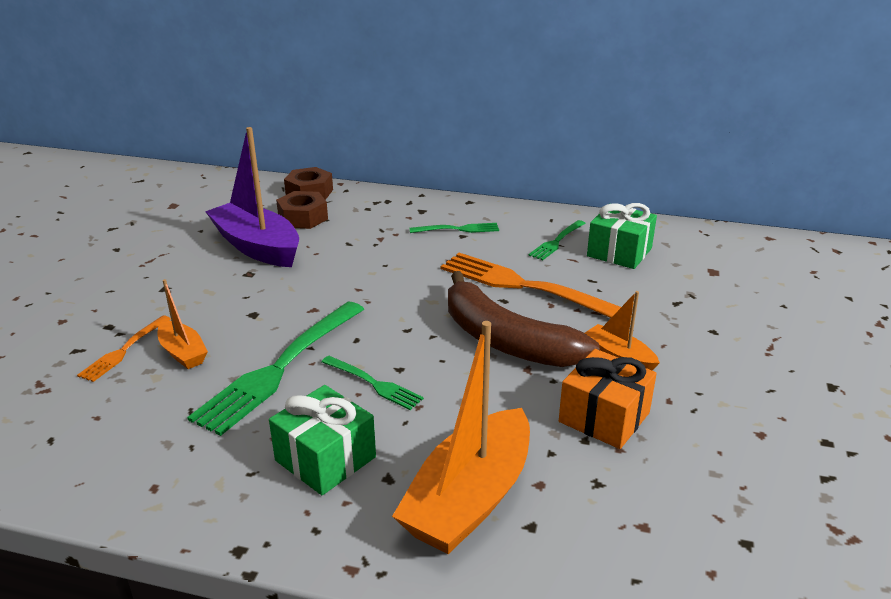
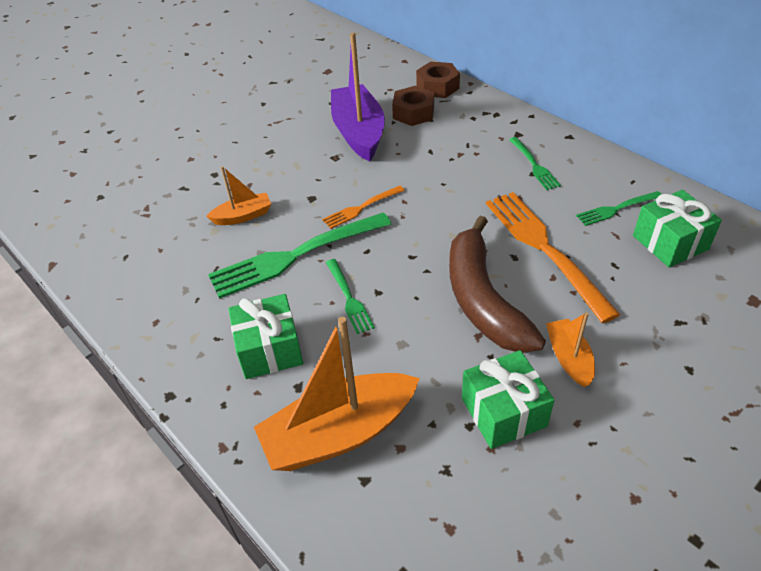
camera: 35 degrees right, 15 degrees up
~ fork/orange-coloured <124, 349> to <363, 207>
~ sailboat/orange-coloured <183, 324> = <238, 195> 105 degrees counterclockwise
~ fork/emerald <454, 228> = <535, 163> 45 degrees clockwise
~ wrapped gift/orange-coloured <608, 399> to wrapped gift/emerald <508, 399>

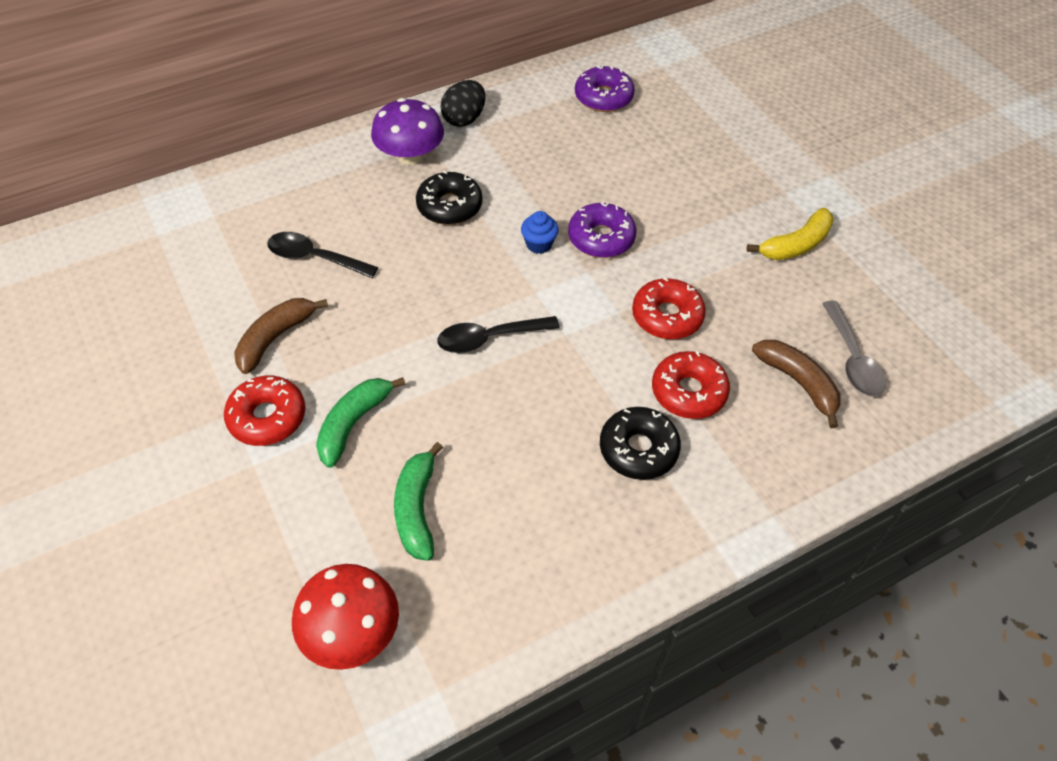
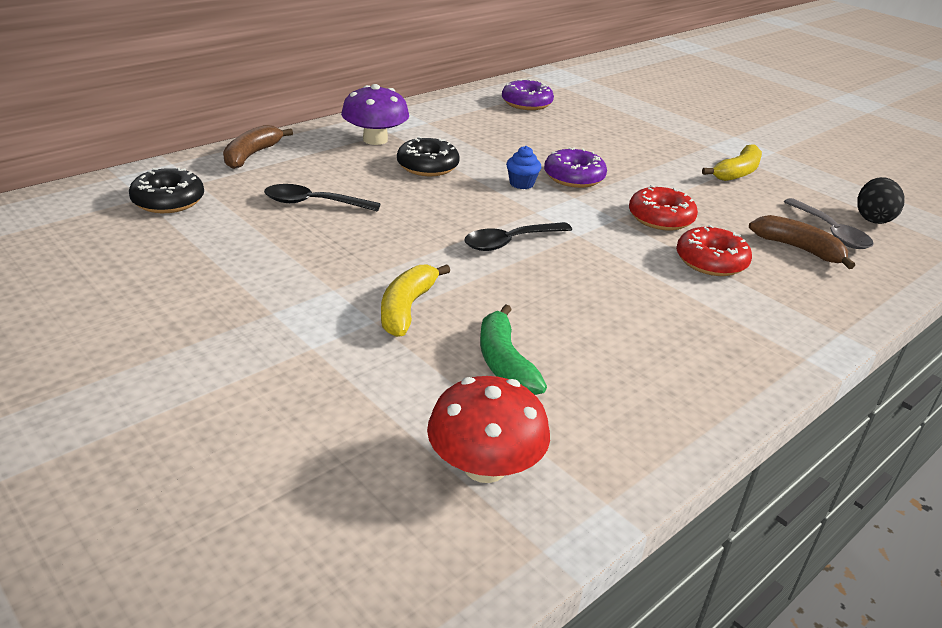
camera: 15 degrees left, 20 degrees down
- glazed donut/scarlet <265, 411>
~ toy banana/dark brown <281, 336> to <258, 147>
~ toy banana/emerald <360, 422> to toy banana/golden <415, 300>
~ egg shape/black <462, 103> to <881, 200>
~ glazed donut/black <640, 443> to <166, 190>

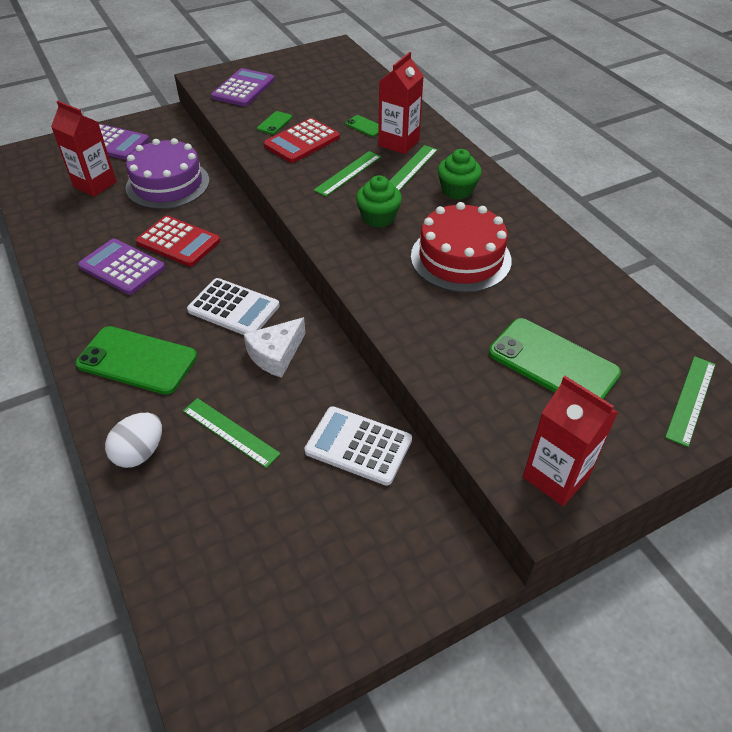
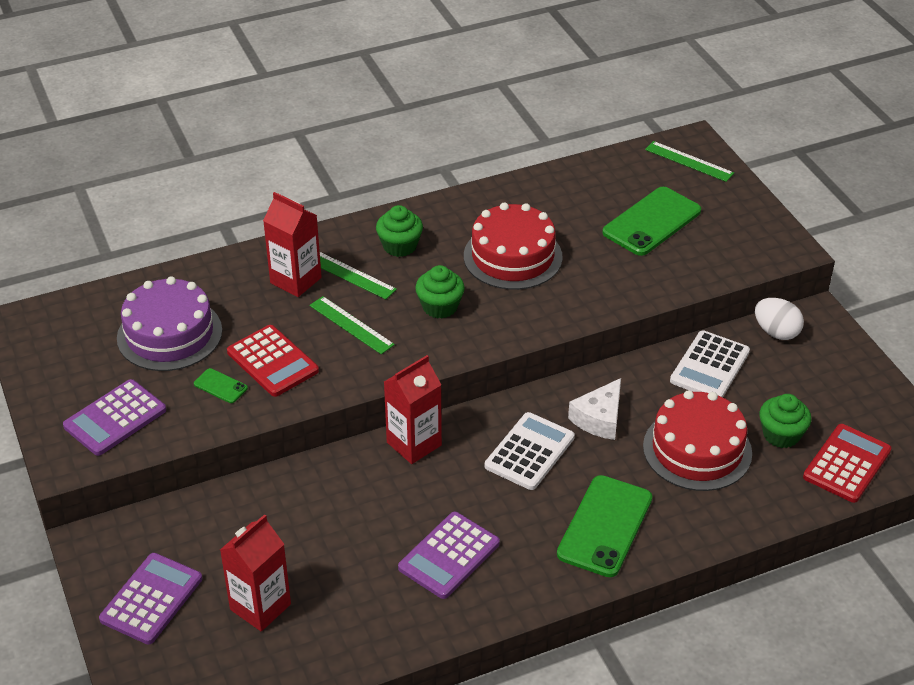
camera: 85 degrees left, 5 degrees down
~ egg shape/snow-white <133, 440> to <779, 319>
~ gateau/royal purple <167, 173> to <169, 324>
~ adding machine/scarlet <178, 241> to <847, 463>
~ ruler/emerald <232, 433> to gateau/scarlet <697, 440>
~ adding machine/royal purple <243, 87> = <114, 417> 75 degrees counterclockwise
~ cheese wedge/snow-white <274, 347> = <594, 409> 75 degrees clockwise
- phone/emerald <362, 126>
~ carton/scarlet <570, 441> to <413, 409>
+ fairy cake/emerald <785, 421>

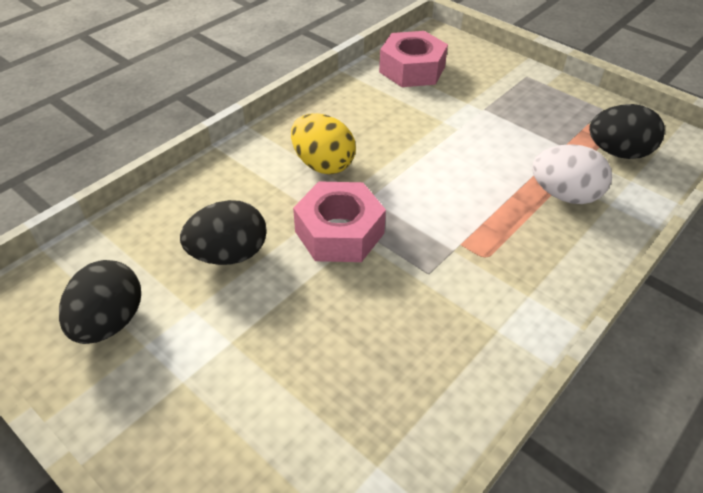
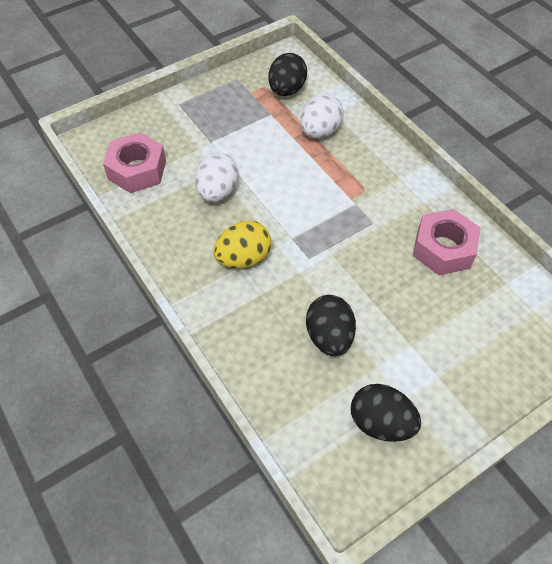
camera: 75 degrees left, 10 degrees up
~ hex nut/rose-pink <339, 221> to <447, 242>
+ egg shape/snow-white <217, 177>

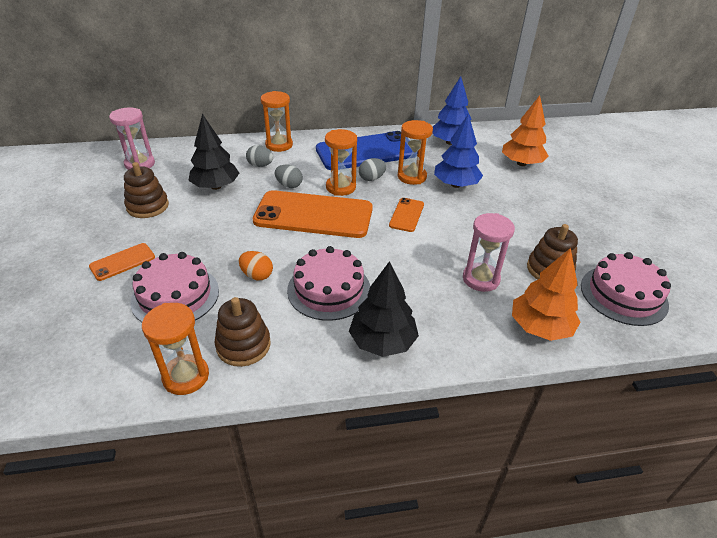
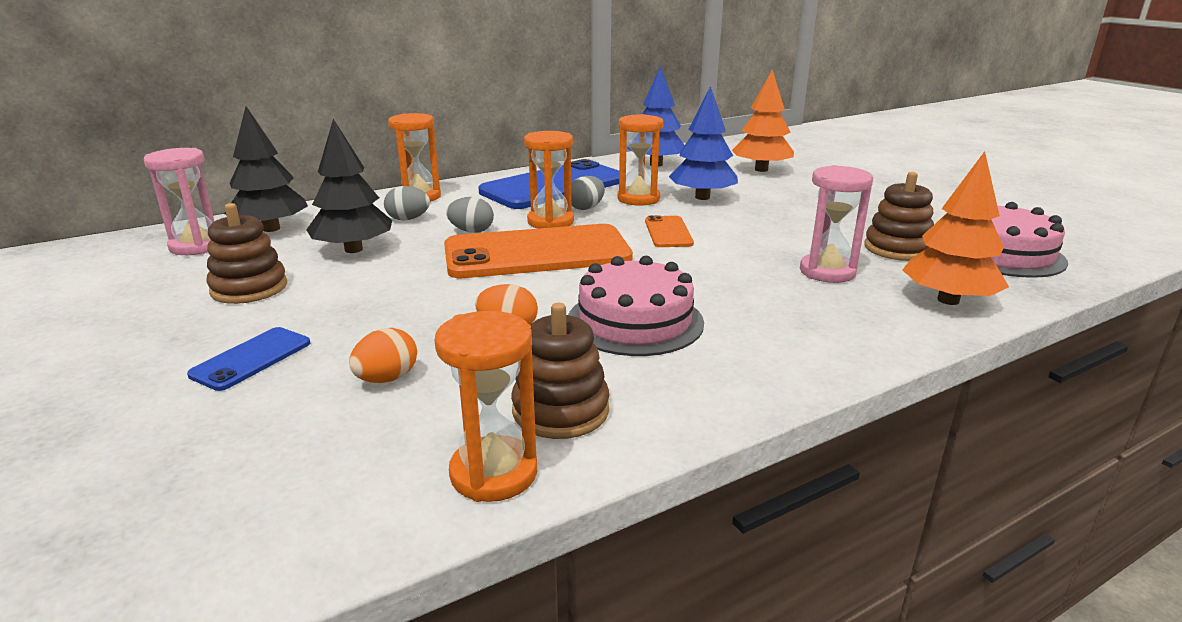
camera: 20 degrees left, 15 degrees down
~ phone/orange-coloured <122, 262> to phone/blue <248, 359>
~ gateau/rose-pink <174, 287> to egg shape/orange-coloured <383, 355>
~ toy tree/black <384, 309> to <266, 169>

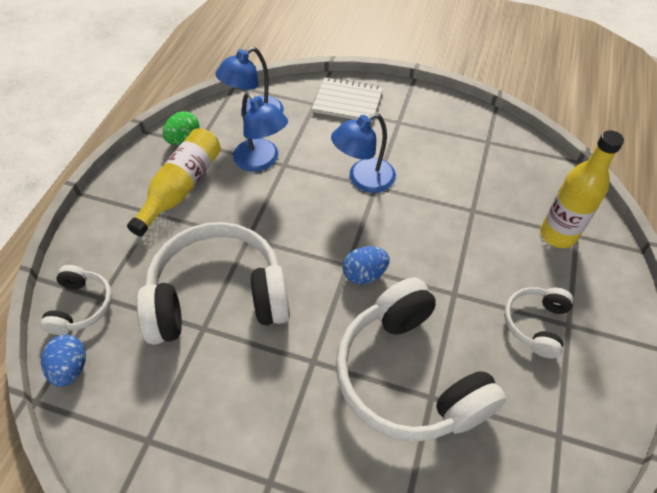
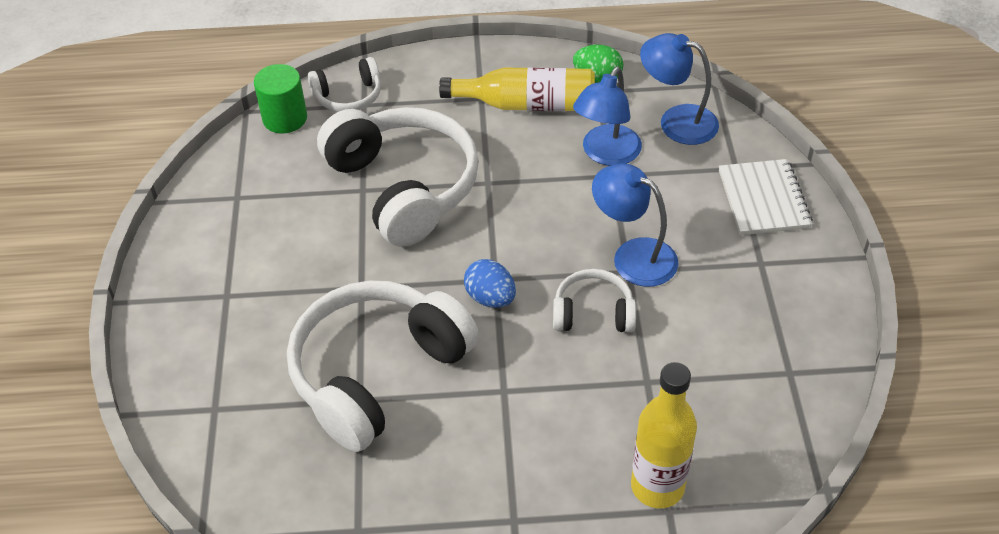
camera: 70 degrees right, 5 degrees down
~ egg shape/blue <63, 361> to cylinder/emerald <280, 98>
~ over-ear headphones/snow-white <538, 323> to <594, 300>

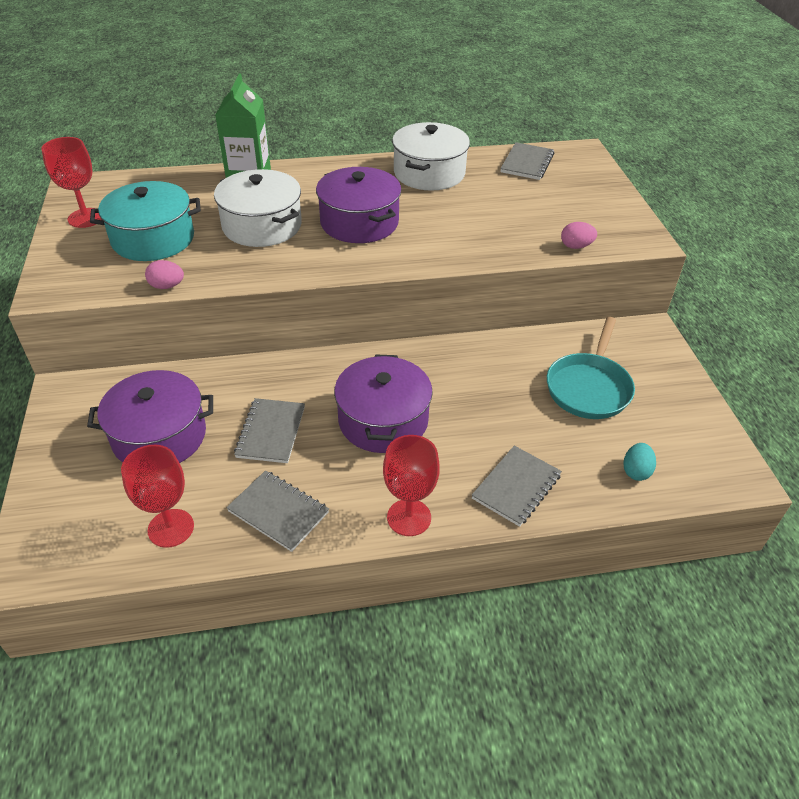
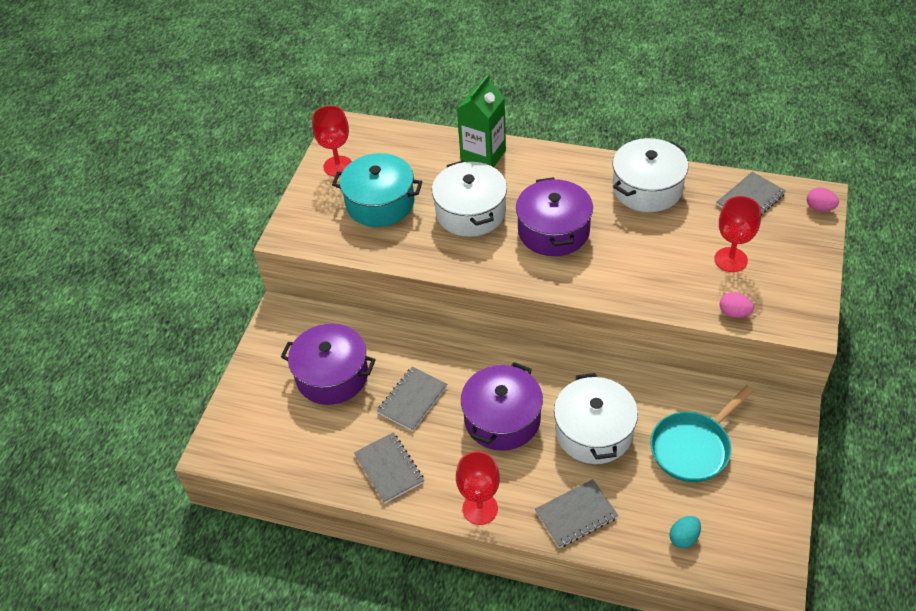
camera: 30 degrees right, 5 degrees up
~ chalice/scarlet <157, 496> to <737, 234>
~ egg shape/rose-pink <164, 274> to <823, 199>
+ cooking pot/snow-white <596, 418>

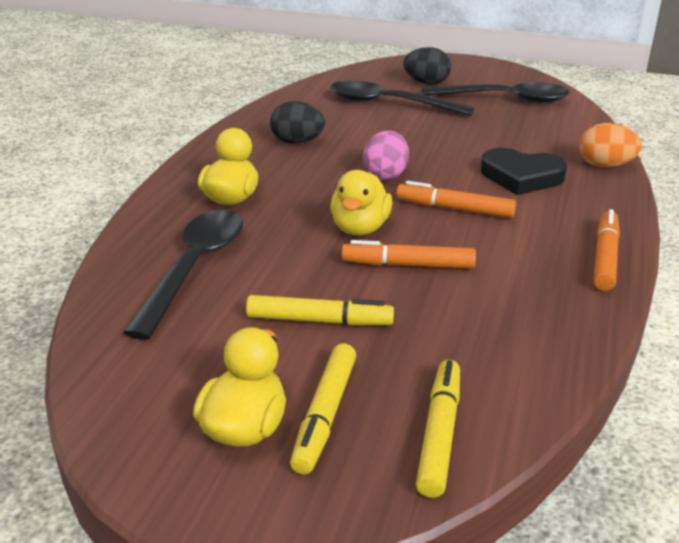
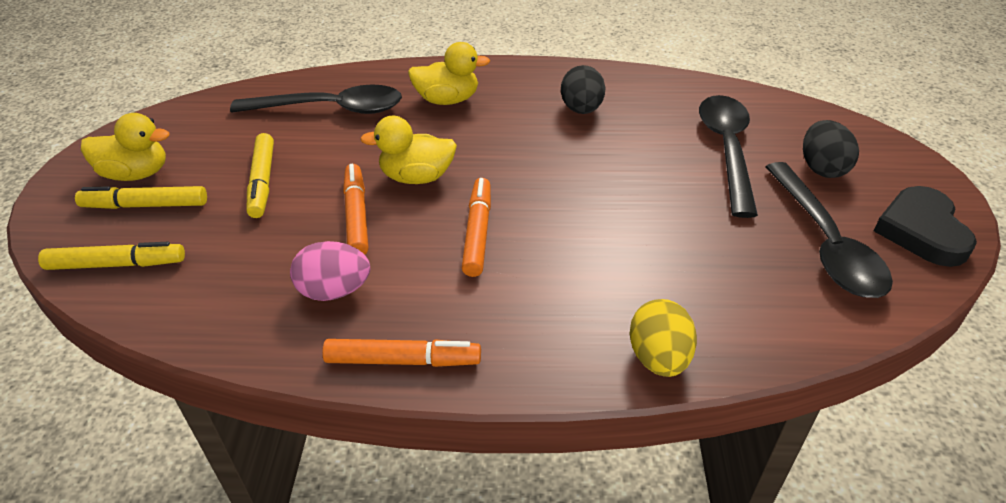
camera: 75 degrees right, 10 degrees up
~ egg shape/rose-pink <386, 155> to <330, 271>
~ heart/black <524, 171> to <925, 226>
~ egg shape/orange-coloured <610, 145> to egg shape/golden <663, 338>

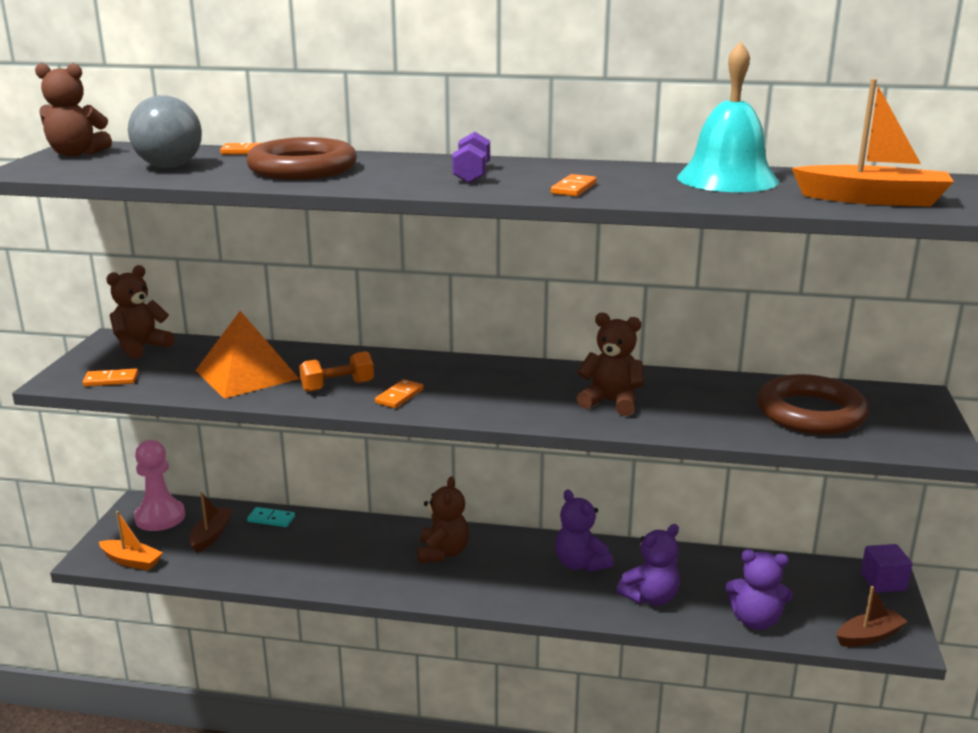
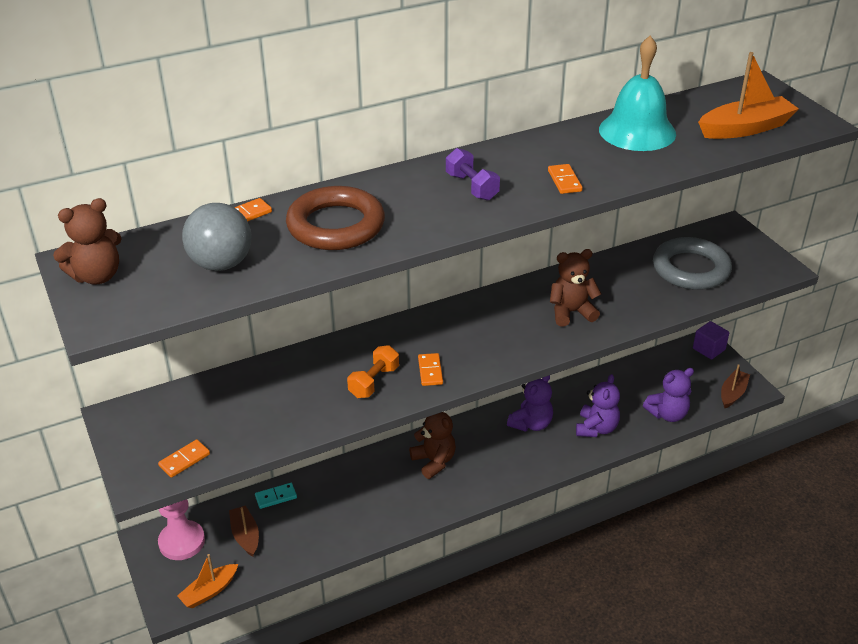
camera: 35 degrees left, 15 degrees up
~ sailboat/orange-coloured <131, 541> = <207, 581> 150 degrees clockwise
- teddy bear/dark brown <140, 312>
- pyramid shape/orange-coloured <247, 355>
~ teddy bear/royal purple <584, 530> = <530, 403> 75 degrees counterclockwise
~ ring/dark brown <813, 404> to ring/gray <692, 263>

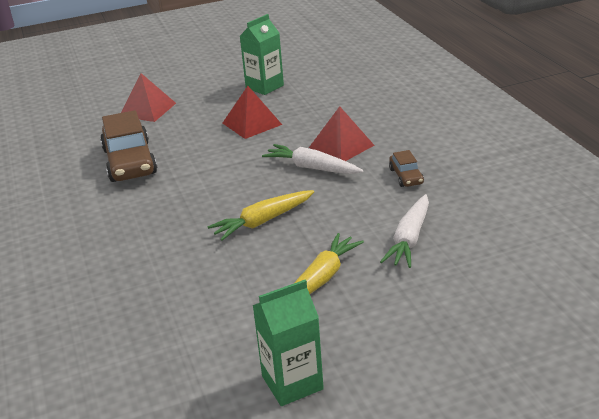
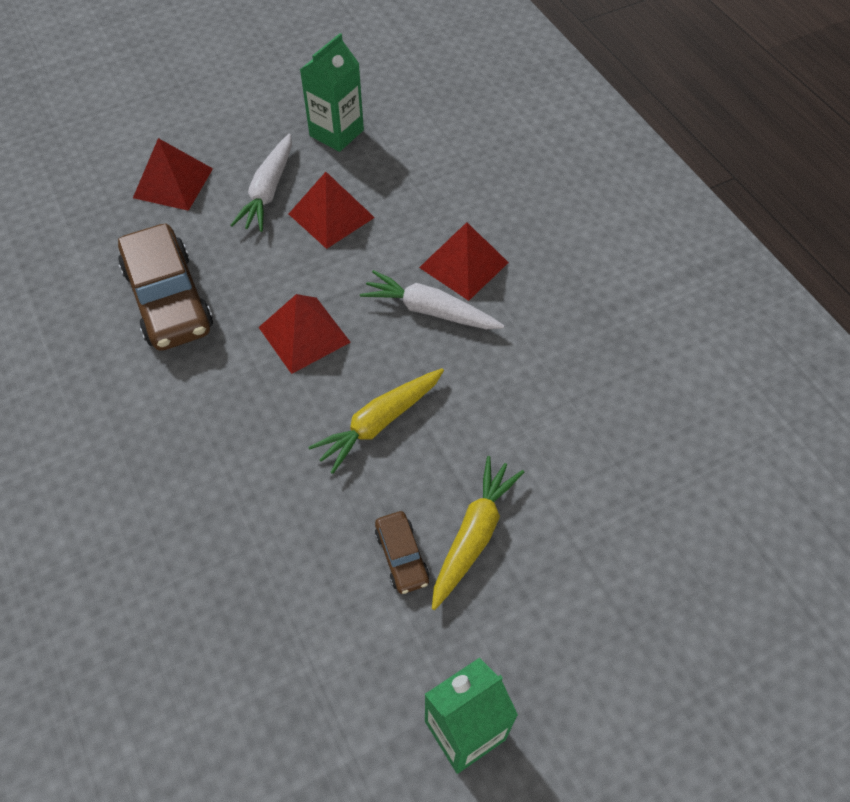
camera: 10 degrees left, 25 degrees up
~ toy carrot/snow-white <404, 231> to <261, 183>
~ automobile/dark brown <406, 168> to <402, 552>
+ pyramid shape/scarlet <305, 334>

